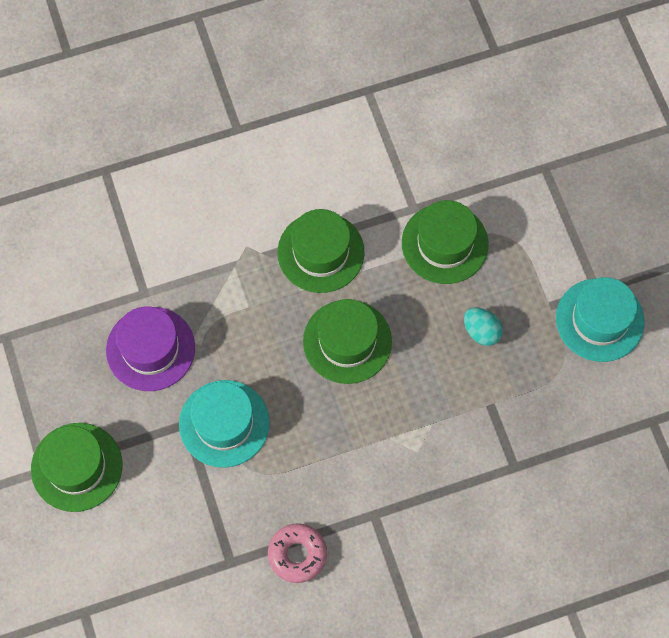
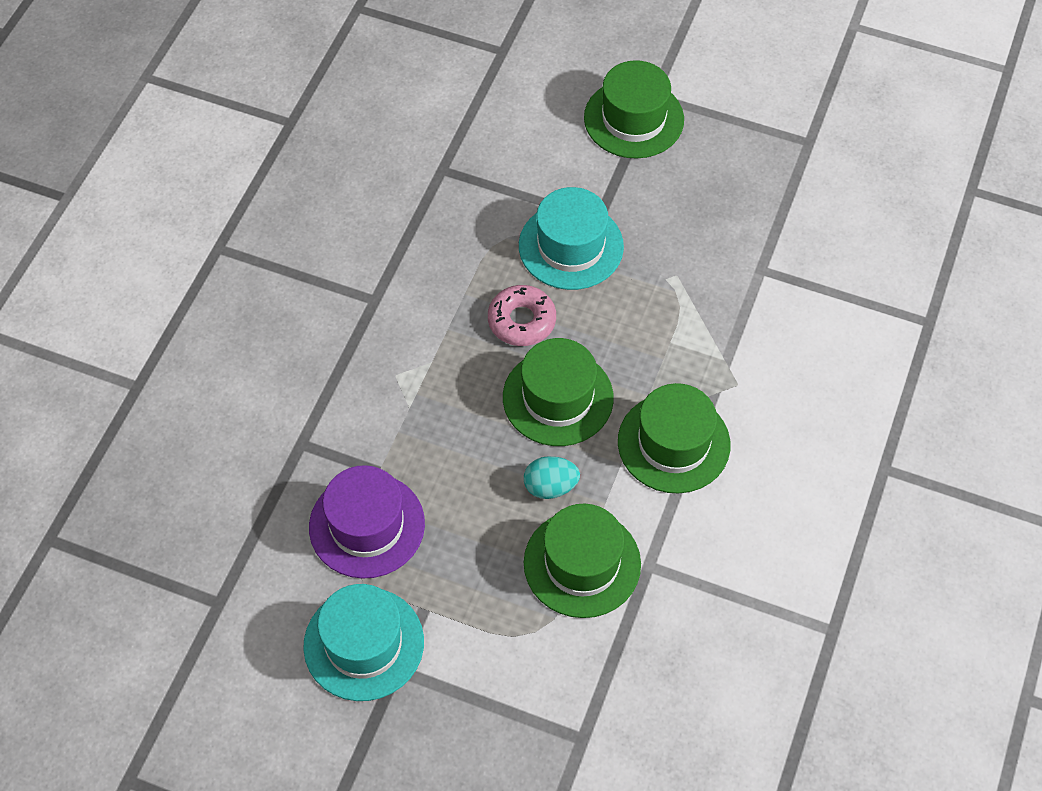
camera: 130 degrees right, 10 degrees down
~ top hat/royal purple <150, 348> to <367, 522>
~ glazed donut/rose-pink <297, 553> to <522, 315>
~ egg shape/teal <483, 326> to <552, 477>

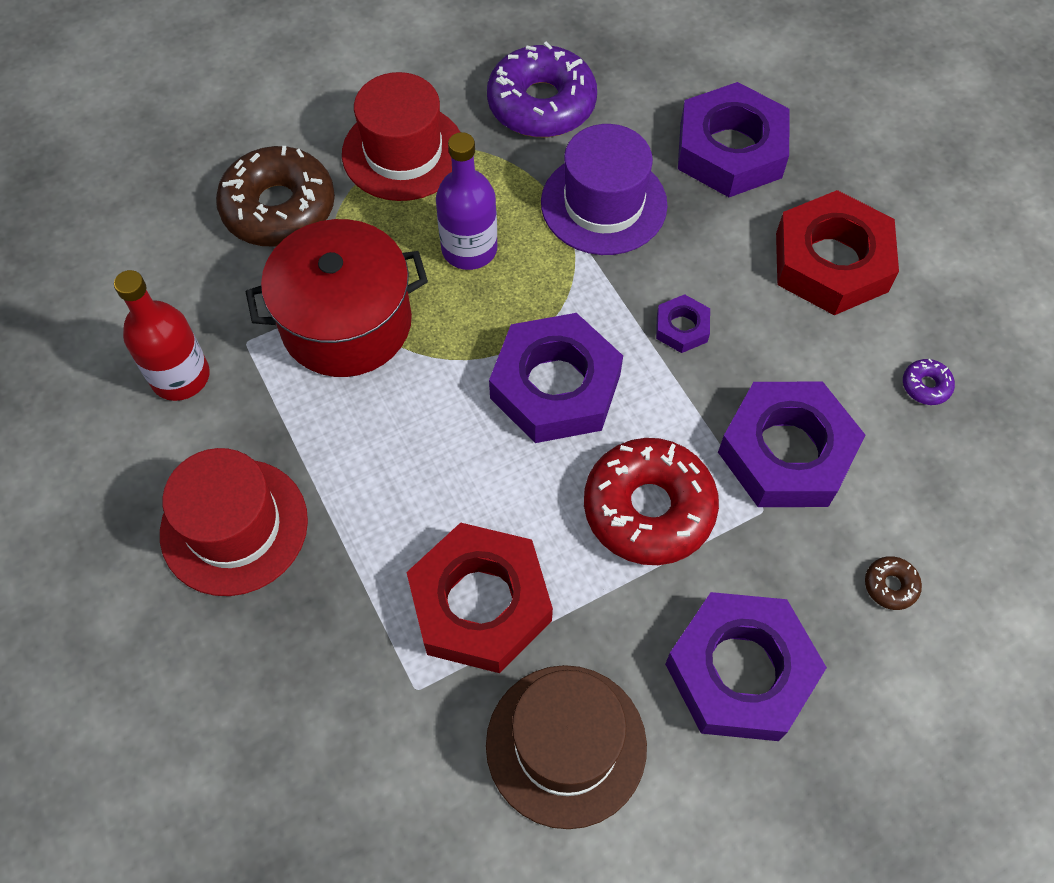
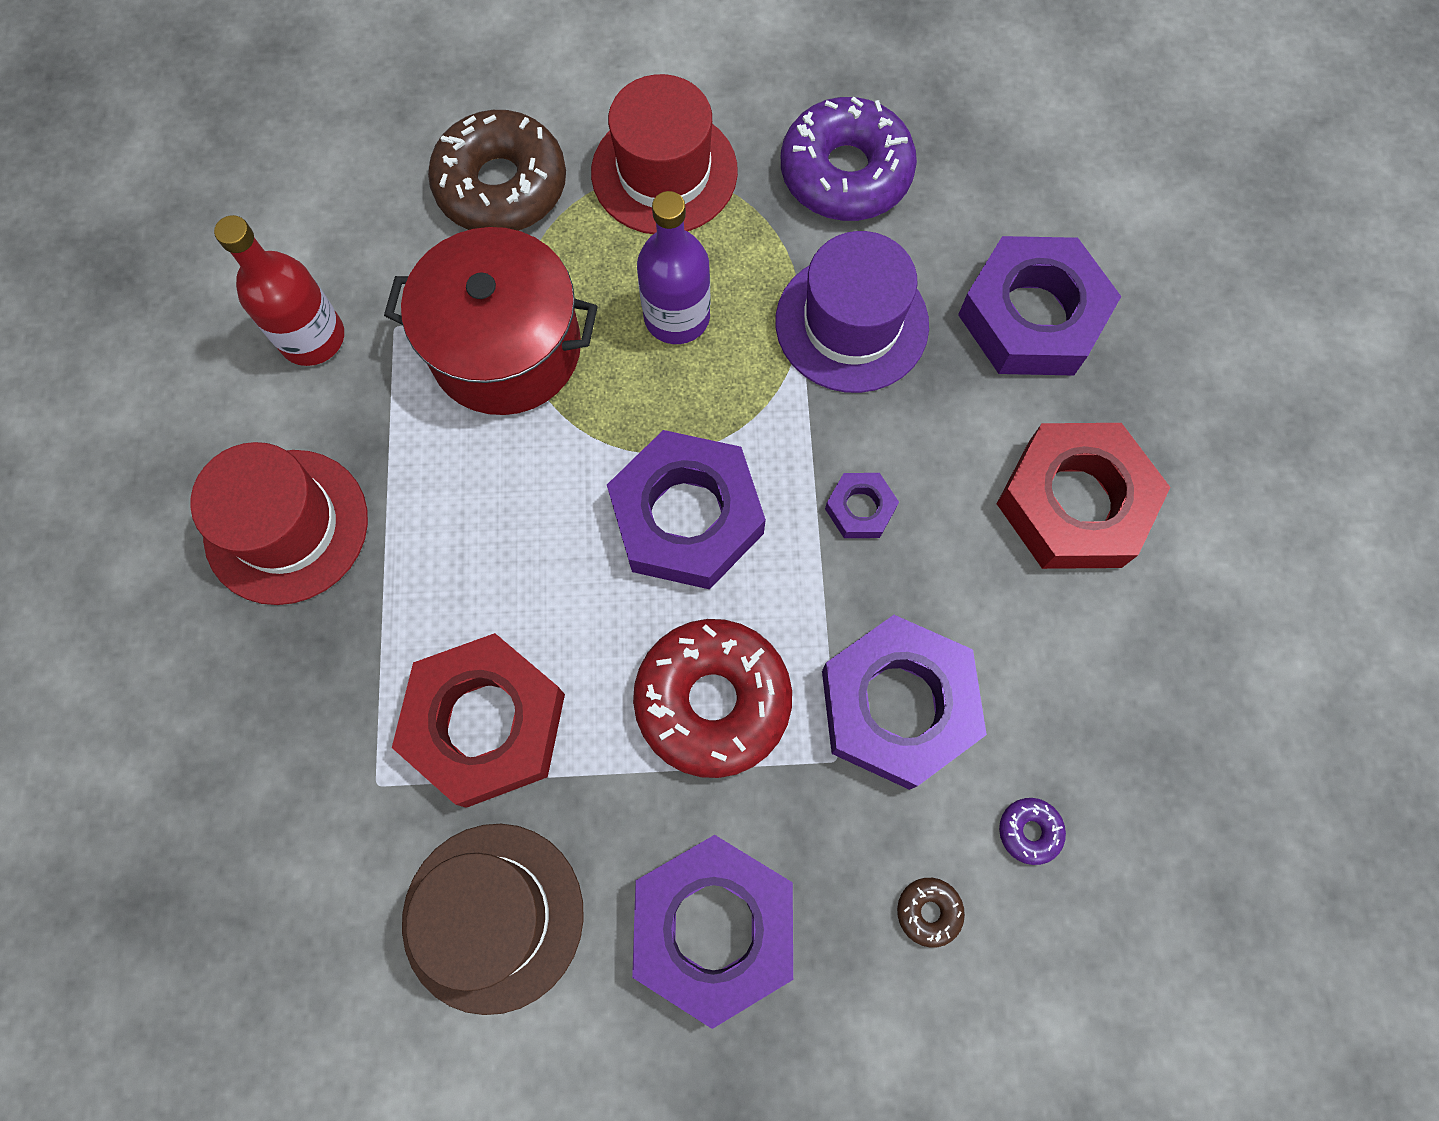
camera: 25 degrees right, 10 degrees up
~ glazed donut/royal purple <929, 382> to <1032, 831>

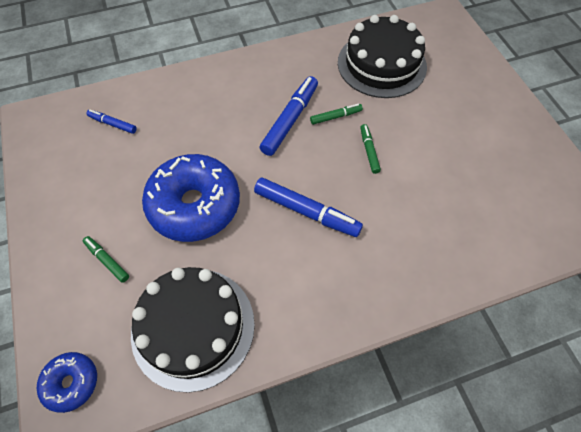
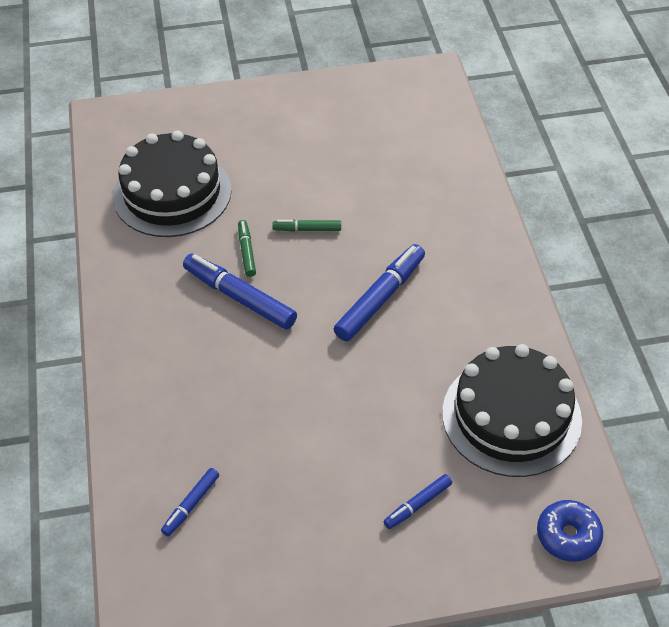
camera: 80 degrees left, 10 degrees down
~ marker/emerald <106, 259> to marker/blue <417, 501>
- glazed donut/blue <191, 198>

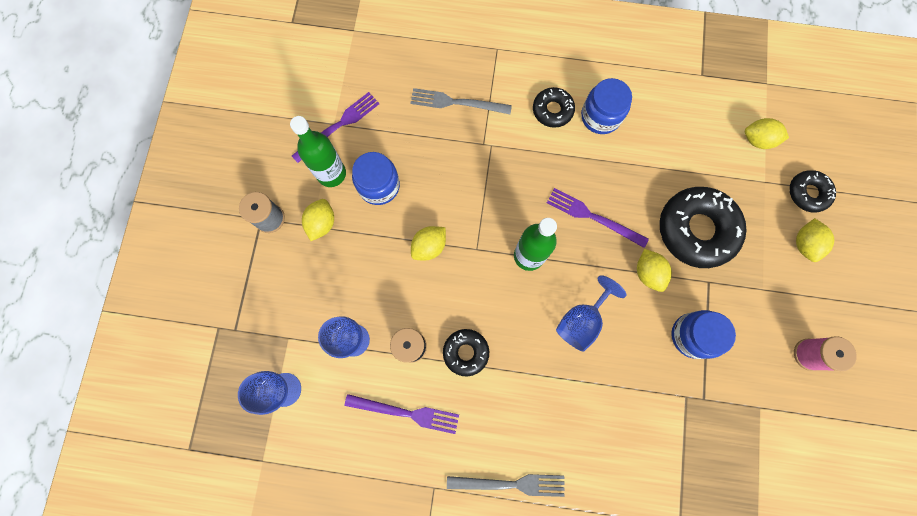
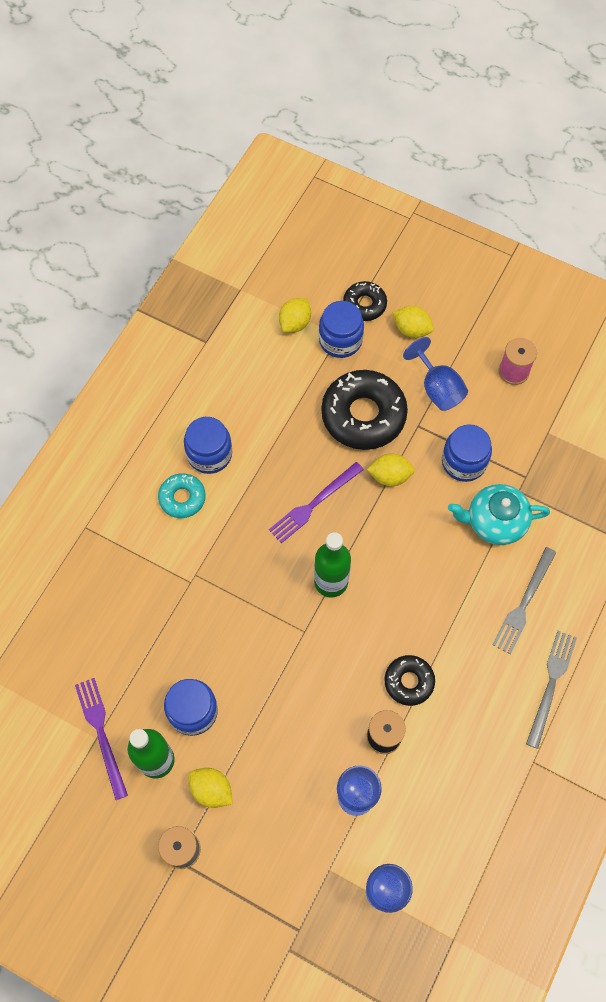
camera: 70 degrees left, 10 degrees down
- fork/royal purple <402, 414>
~ fork/gray <461, 101> to <525, 600>
- toy lemon/golden <428, 243>
~ glazed donut/black <554, 107> to glazed donut/teal <182, 495>
~ chalice/blue <591, 313> to <435, 374>
+ preserve jar/blue <341, 329>
+ china teapot/teal <499, 514>

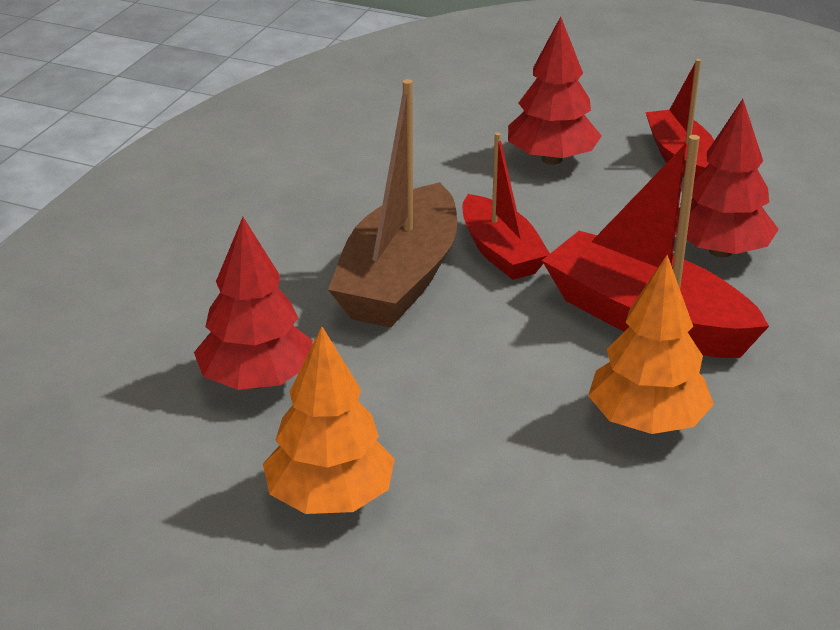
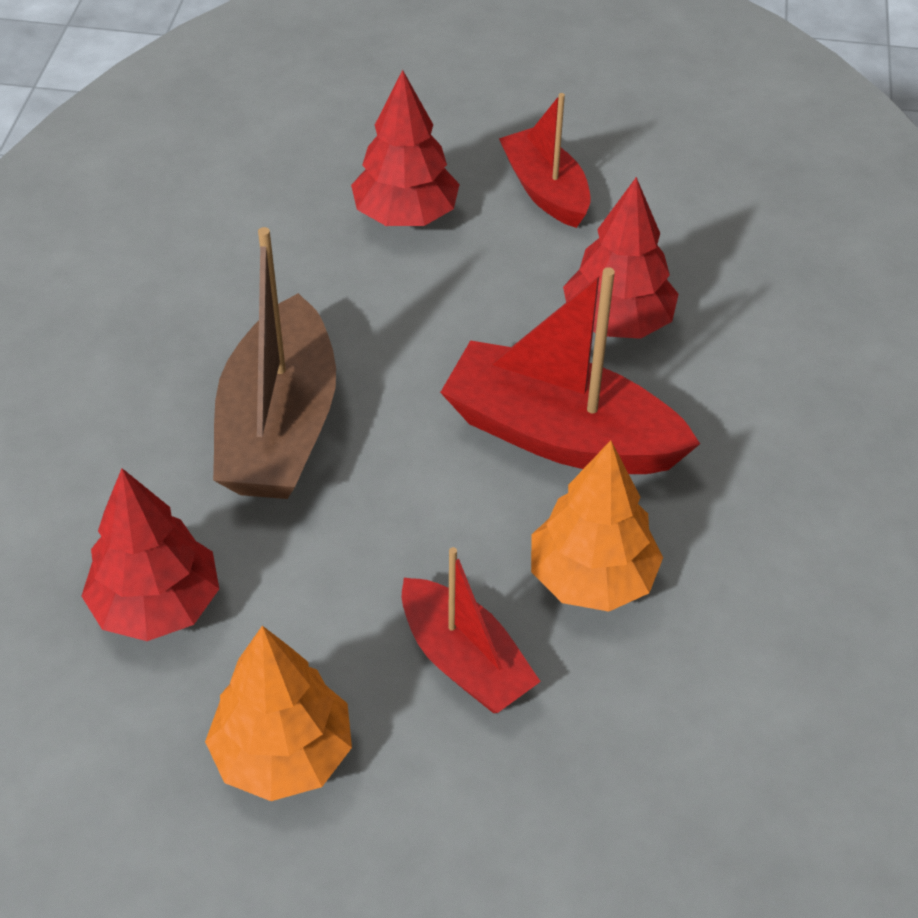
camera: 15 degrees left, 15 degrees up
~ sailboat/scarlet <506, 206> to <471, 630>

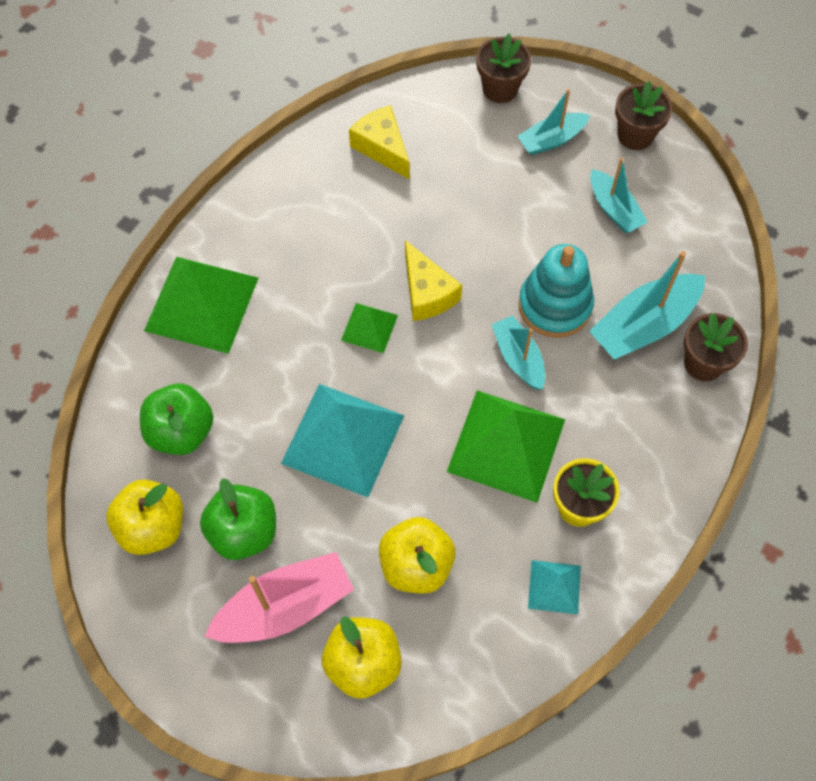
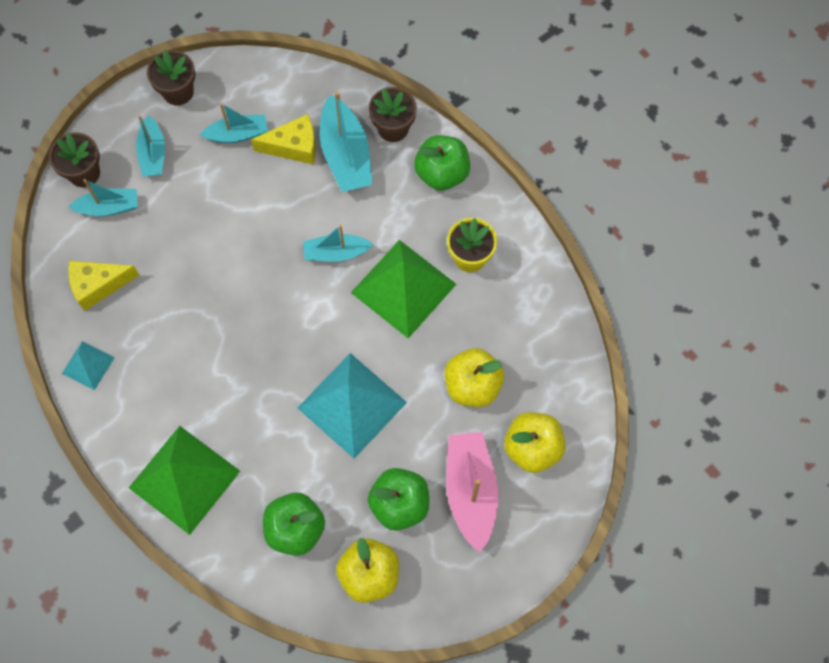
camera: 70 degrees left, 5 degrees up
- pyramid shape/emerald <369, 328>
~ cheese wedge/golden <433, 280> to <283, 139>
- stacking rings/teal <556, 291>
~ pyramid shape/teal <554, 587> to <88, 365>
+ sailboat/teal <103, 197>
+ apple fruit/emerald <442, 163>

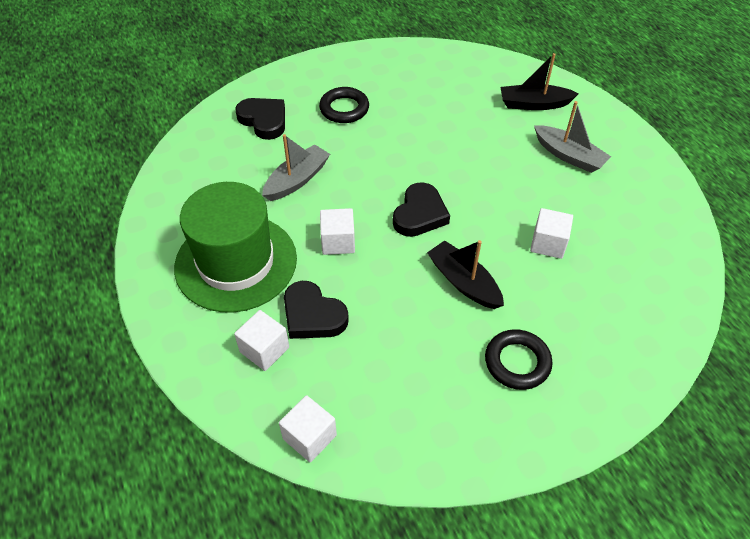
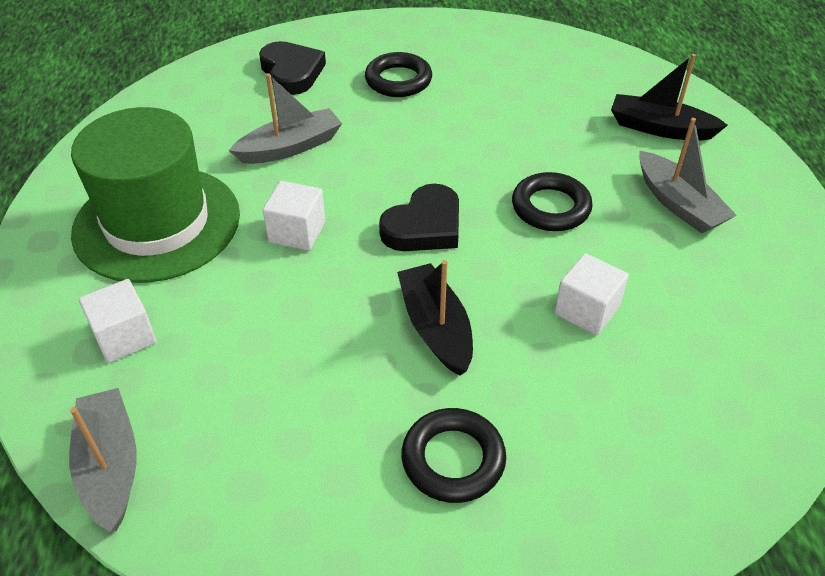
camera: 20 degrees right, 5 degrees down
~ block/snow-white <308, 428> to sailboat/gray <103, 460>
- heart/black <316, 310>
+ ring/black <552, 201>

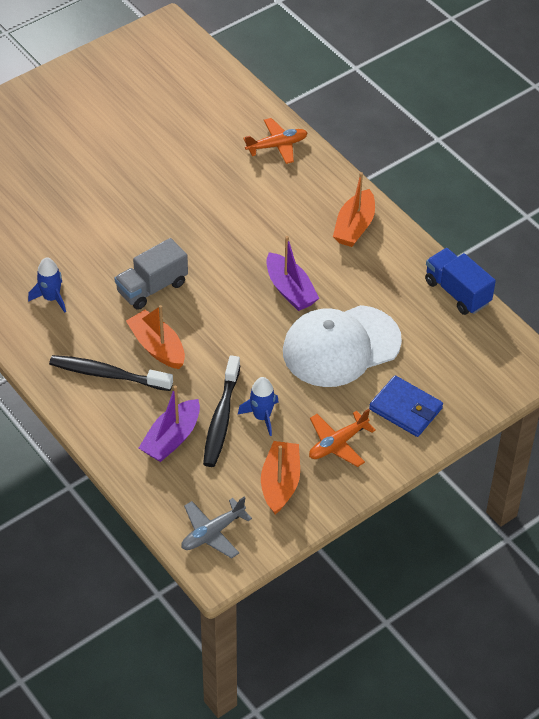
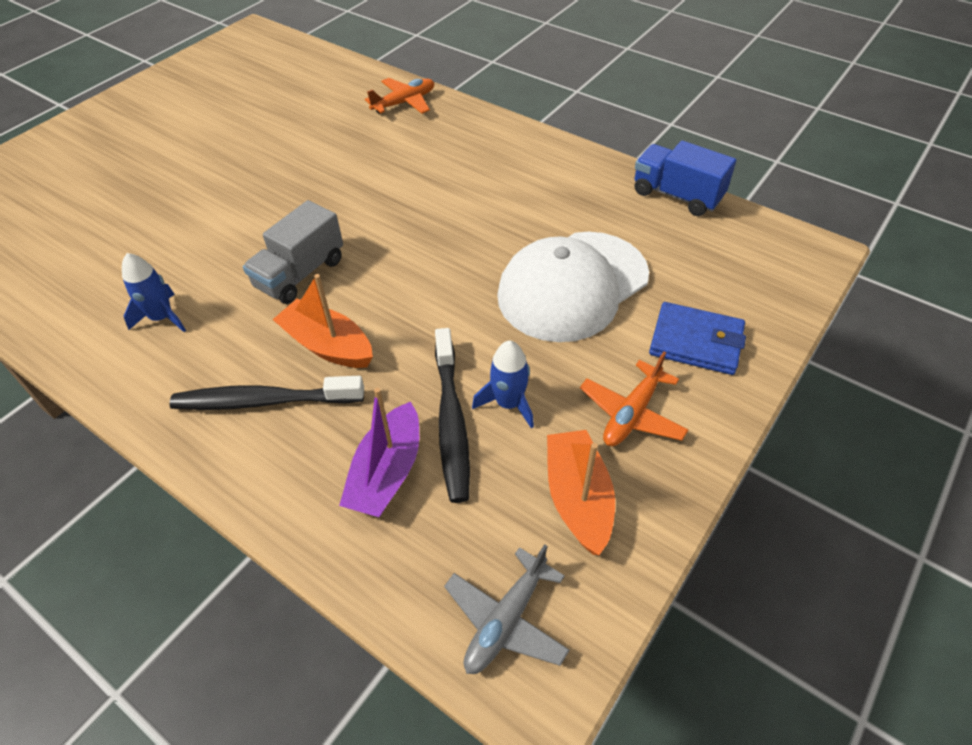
camera: 15 degrees left, 0 degrees up
- sailboat/royal purple <292, 273>
- sailboat/orange-coloured <354, 209>

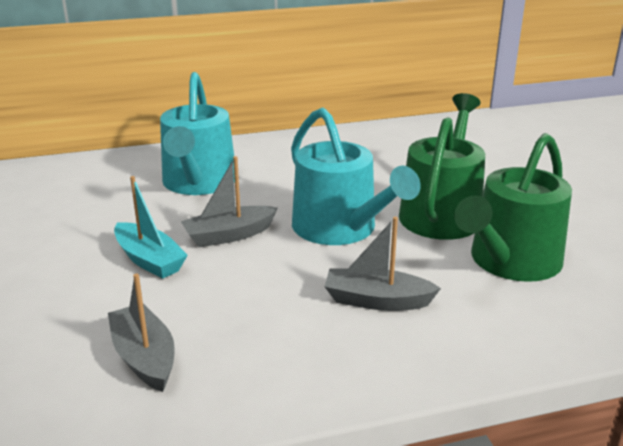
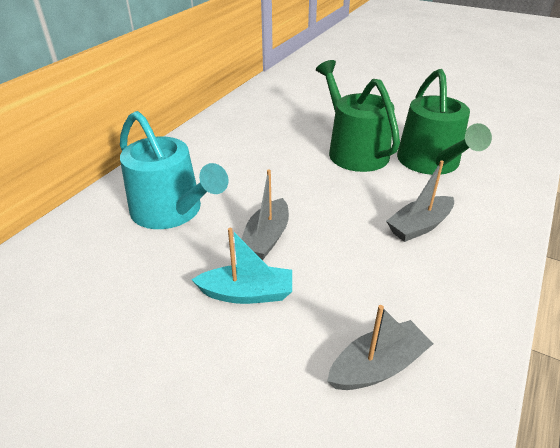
camera: 45 degrees left, 10 degrees up
~ sailboat/gray <141, 333> = <380, 347> 135 degrees clockwise
- watering pot/teal <356, 176>

